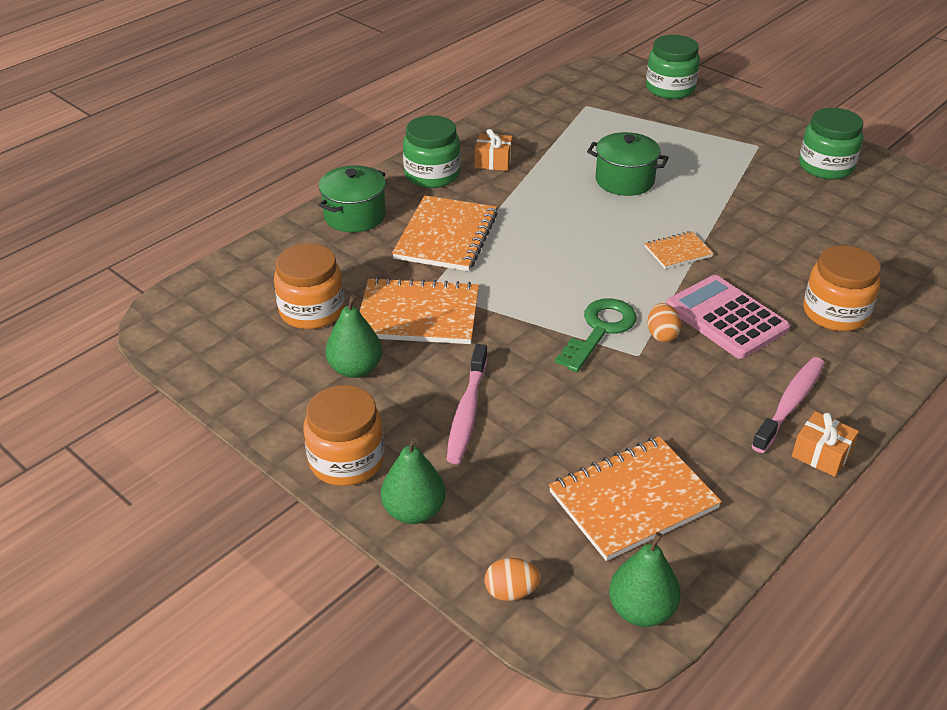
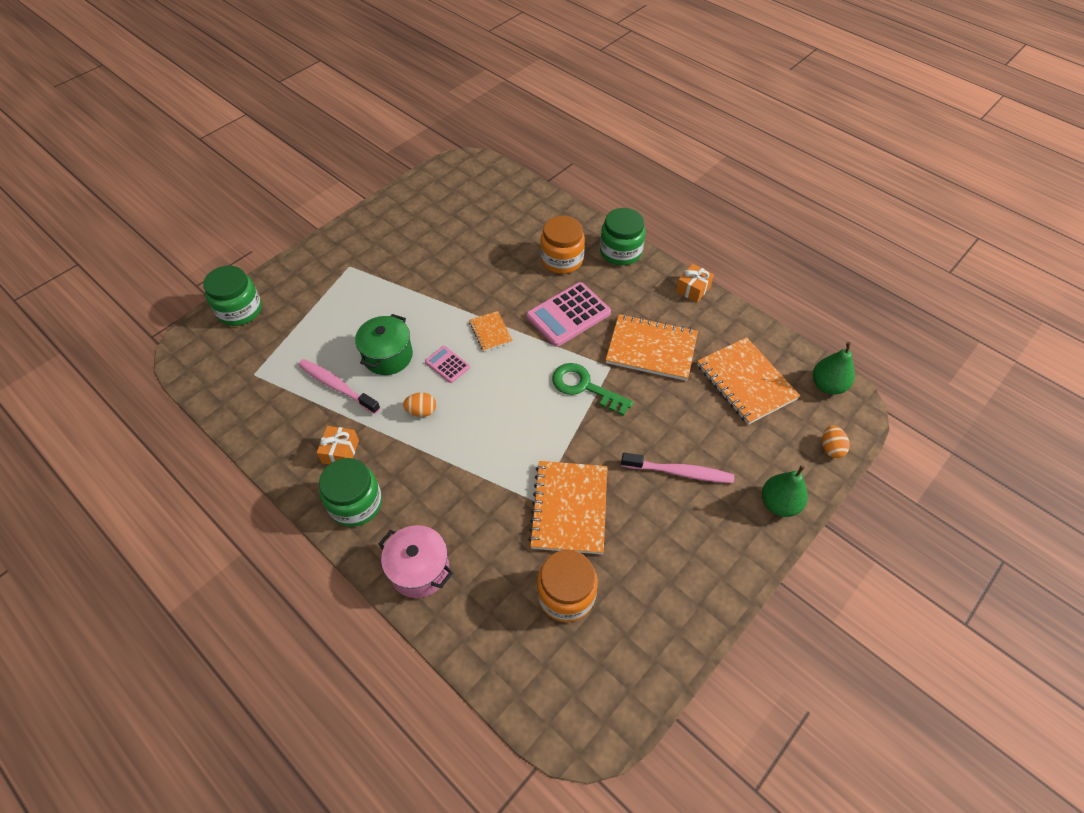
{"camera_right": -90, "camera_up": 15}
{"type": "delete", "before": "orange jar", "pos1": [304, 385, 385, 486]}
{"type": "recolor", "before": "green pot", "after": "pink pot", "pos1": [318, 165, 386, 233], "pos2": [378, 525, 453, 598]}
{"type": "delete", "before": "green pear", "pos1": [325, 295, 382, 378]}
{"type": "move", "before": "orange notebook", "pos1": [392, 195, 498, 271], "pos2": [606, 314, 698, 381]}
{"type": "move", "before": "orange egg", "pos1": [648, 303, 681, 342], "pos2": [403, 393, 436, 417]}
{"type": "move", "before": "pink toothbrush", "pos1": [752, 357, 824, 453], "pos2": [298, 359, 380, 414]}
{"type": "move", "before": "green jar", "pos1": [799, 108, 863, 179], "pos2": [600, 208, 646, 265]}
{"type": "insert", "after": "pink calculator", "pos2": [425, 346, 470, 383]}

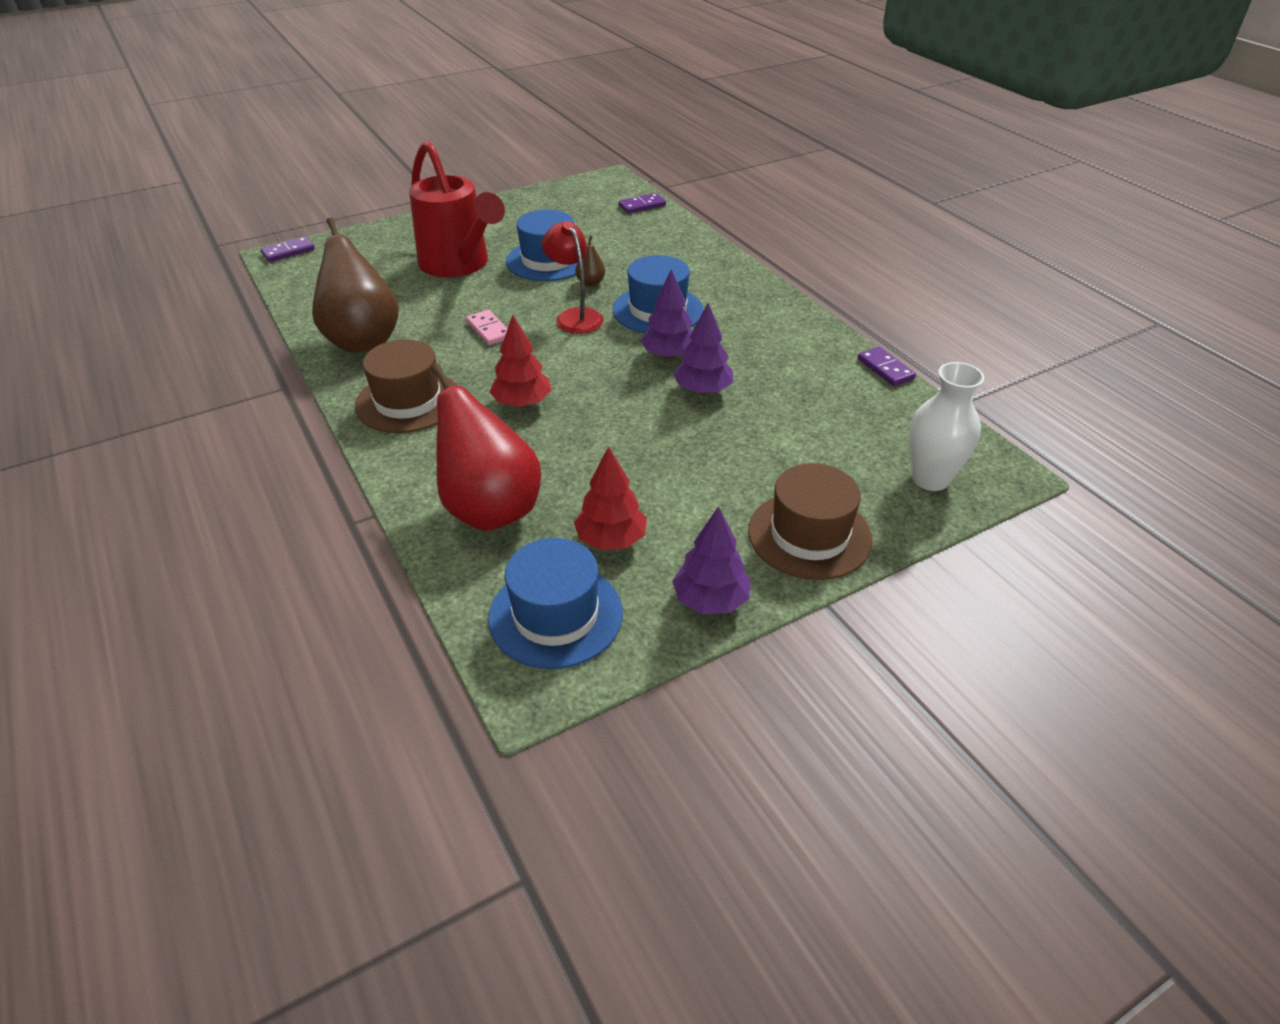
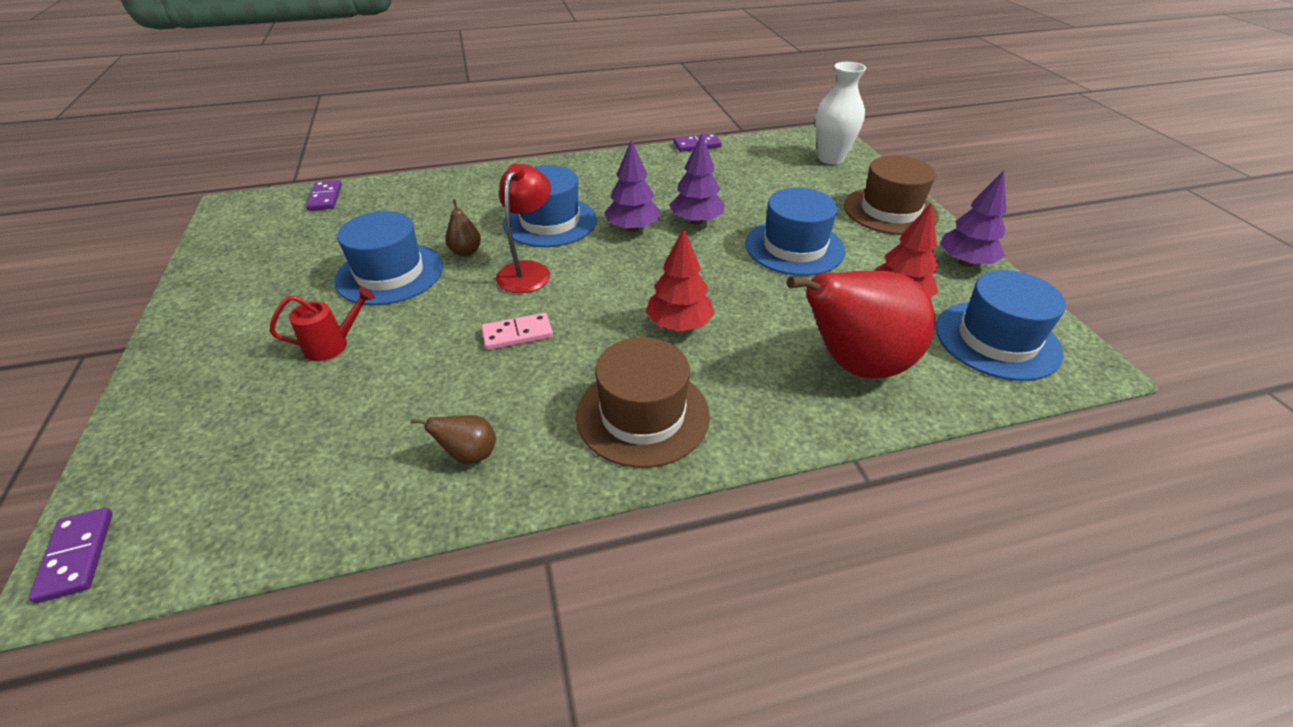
{"camera_right": -75, "camera_up": 0}
{"type": "resize", "before": "brown pear", "pos1": [312, 217, 399, 353], "pos2": [411, 415, 496, 464], "scale": 0.4}
{"type": "resize", "before": "red watering can", "pos1": [409, 141, 505, 277], "pos2": [270, 287, 375, 361], "scale": 0.42}
{"type": "rotate", "before": "red lamp", "pos1": [542, 221, 604, 334], "pos2": [496, 164, 551, 293], "turn": 120}
{"type": "insert", "after": "blue hat", "pos2": [745, 188, 846, 276]}

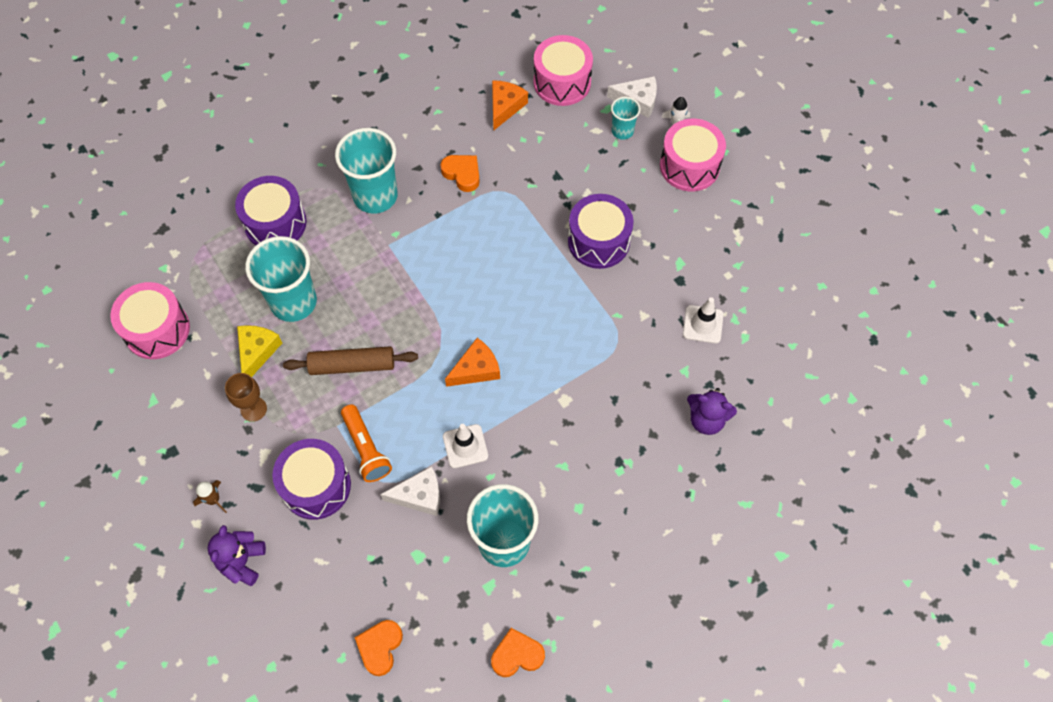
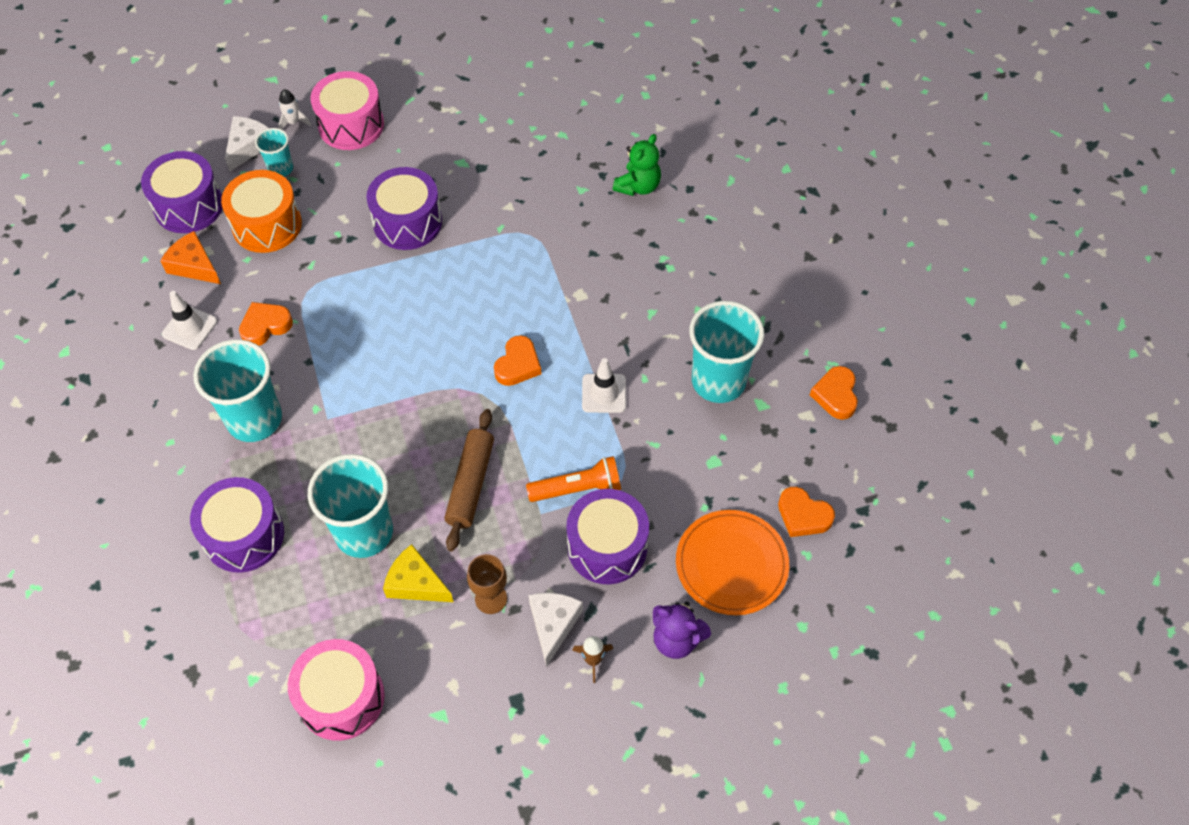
{"camera_right": -75, "camera_up": -5}
{"type": "move", "before": "white cheese", "pos1": [380, 466, 440, 516], "pos2": [529, 593, 583, 667]}
{"type": "replace", "before": "orange cheese", "after": "orange heart", "pos1": [445, 338, 500, 387], "pos2": [494, 335, 541, 386]}
{"type": "recolor", "before": "pink drum", "after": "purple drum", "pos1": [533, 35, 593, 106], "pos2": [141, 151, 222, 233]}
{"type": "move", "before": "white traffic cone", "pos1": [683, 297, 724, 343], "pos2": [162, 291, 217, 350]}
{"type": "recolor", "before": "purple teddy bear", "after": "green teddy bear", "pos1": [687, 388, 737, 435], "pos2": [613, 134, 661, 196]}
{"type": "insert", "after": "orange drum", "pos2": [221, 170, 302, 253]}
{"type": "insert", "after": "orange plate", "pos2": [676, 510, 789, 615]}

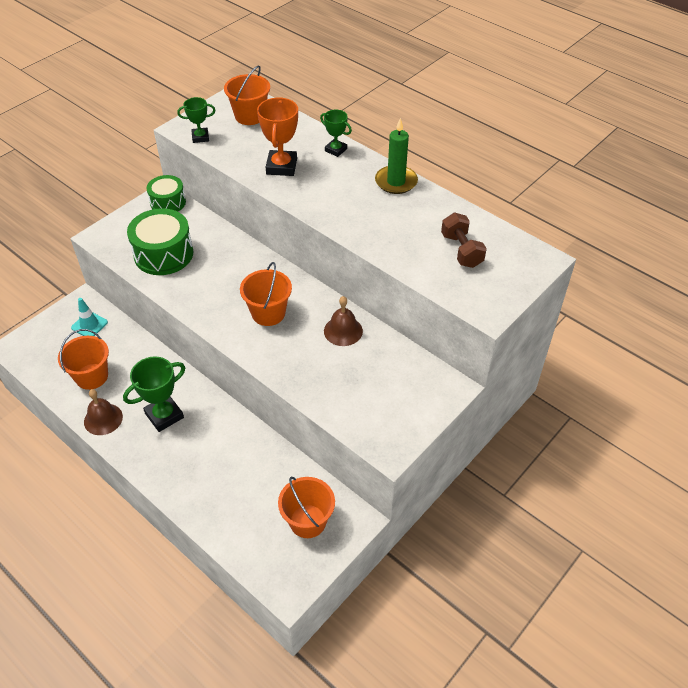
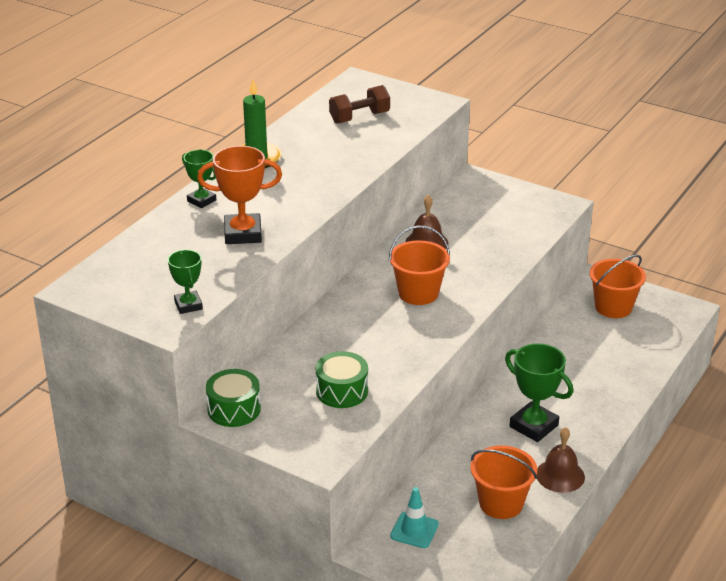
{"camera_right": -100, "camera_up": -15}
{"type": "resize", "before": "green drum", "pos1": [127, 208, 193, 275], "pos2": [316, 351, 368, 408], "scale": 0.64}
{"type": "delete", "before": "orange bucket", "pos1": [224, 65, 270, 125]}
{"type": "rotate", "before": "green trophy", "pos1": [320, 110, 352, 157], "pos2": [182, 150, 216, 208], "turn": -75}

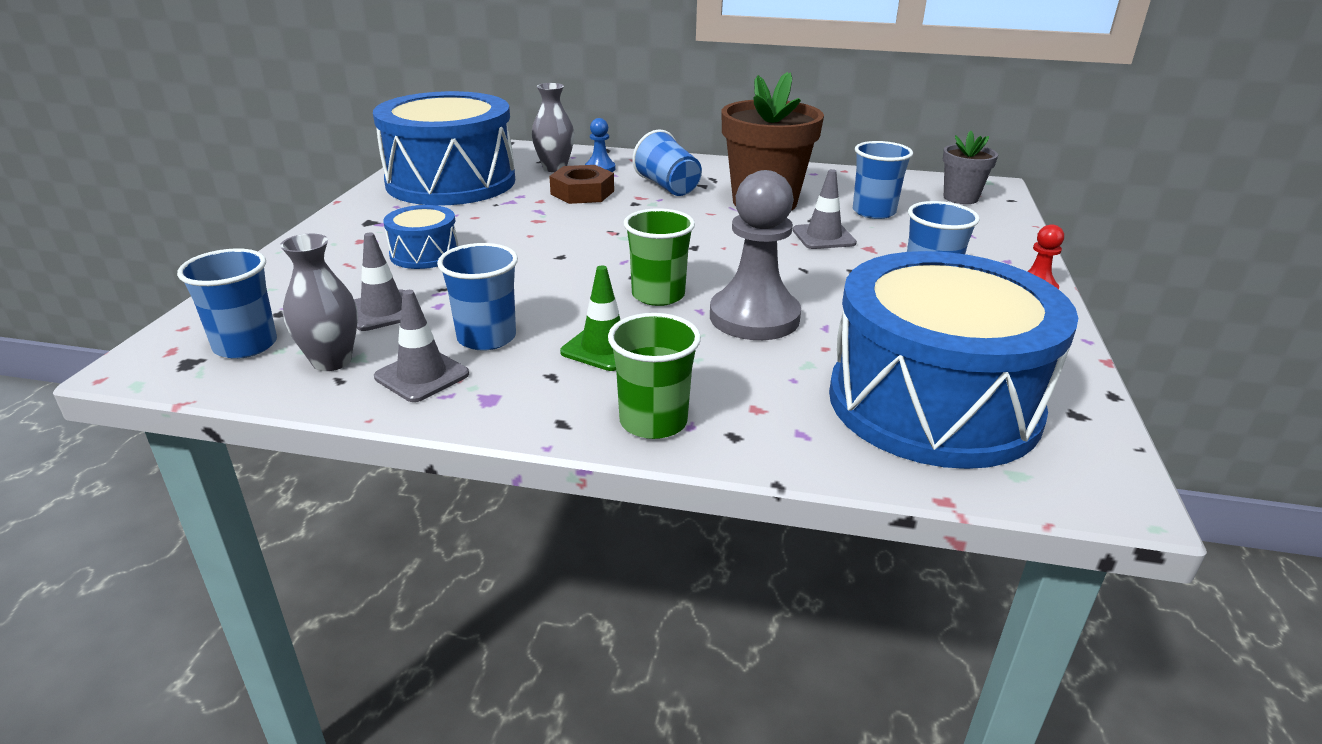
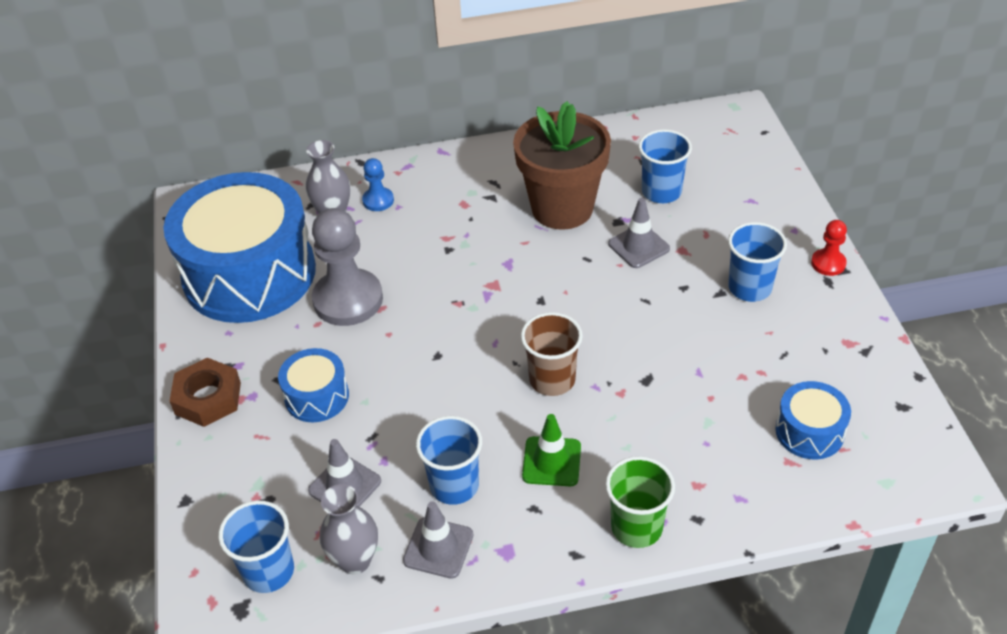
{"camera_right": -20, "camera_up": 15}
{"type": "move", "before": "brown nut", "pos1": [549, 165, 614, 204], "pos2": [170, 358, 241, 427]}
{"type": "recolor", "before": "green cup", "after": "brown cup", "pos1": [624, 208, 695, 306], "pos2": [521, 312, 583, 396]}
{"type": "delete", "before": "blue cup", "pos1": [632, 130, 702, 196]}
{"type": "move", "before": "grey pawn", "pos1": [710, 170, 801, 340], "pos2": [312, 208, 383, 326]}
{"type": "resize", "before": "blue drum", "pos1": [829, 251, 1078, 469], "pos2": [775, 381, 851, 460], "scale": 0.44}
{"type": "delete", "before": "grey flower pot", "pos1": [943, 131, 998, 204]}

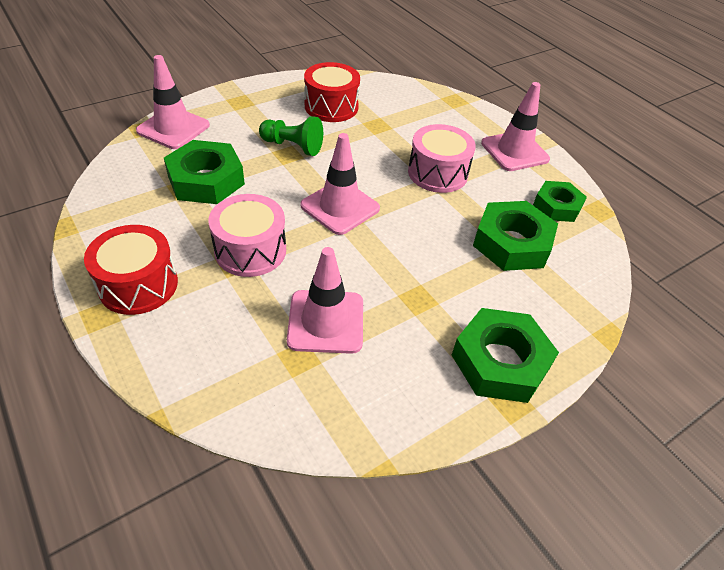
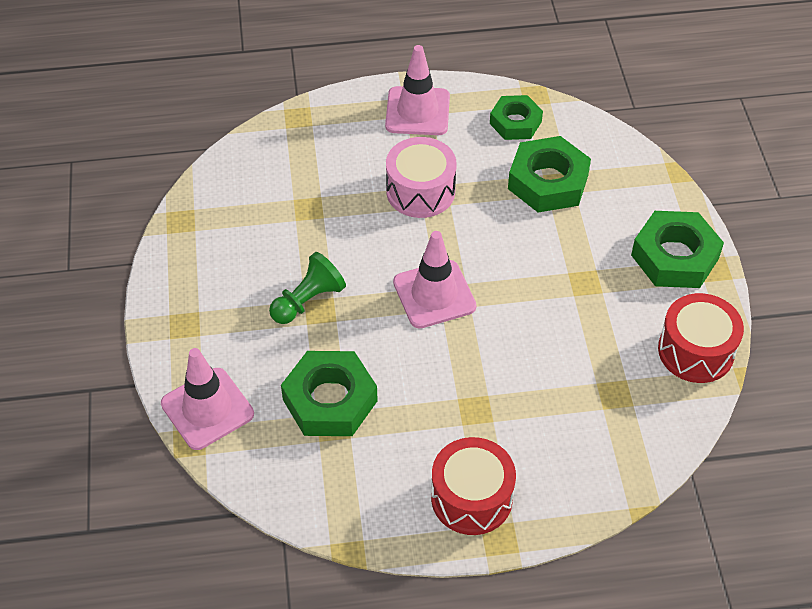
{"camera_right": -60, "camera_up": 5}
{"type": "delete", "before": "pink drum", "pos1": [208, 194, 286, 277]}
{"type": "delete", "before": "pink traffic cone", "pos1": [287, 247, 363, 354]}
{"type": "move", "before": "red drum", "pos1": [304, 62, 360, 122], "pos2": [658, 293, 744, 383]}

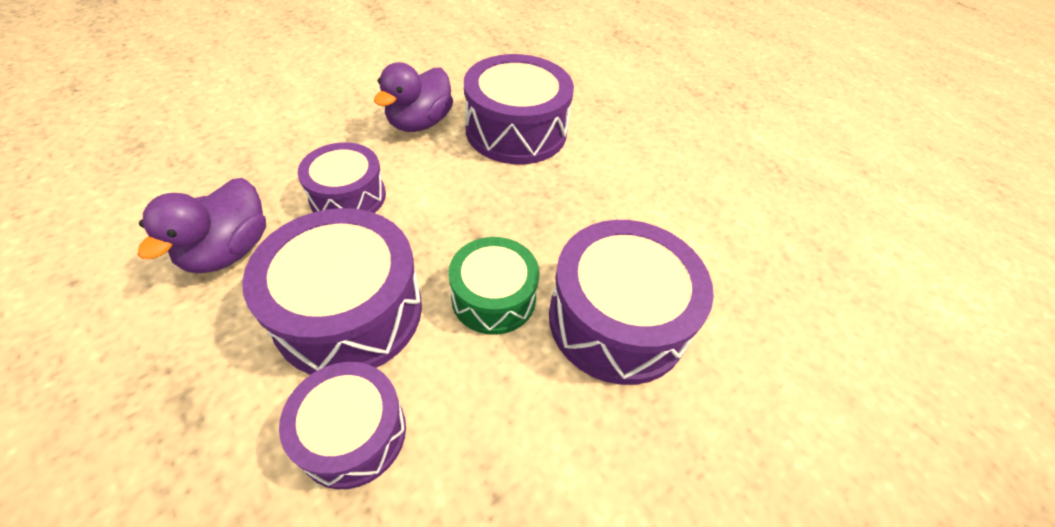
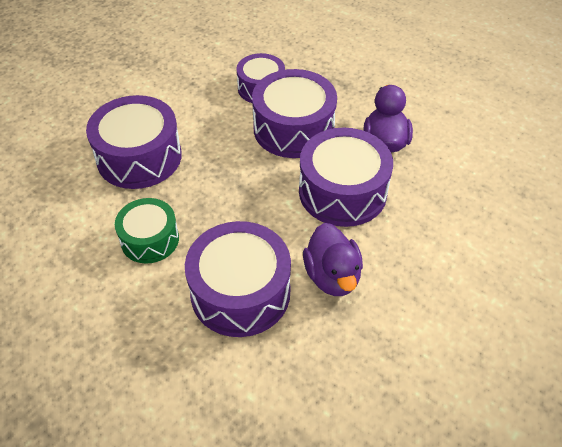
{"camera_right": 170, "camera_up": 0}
{"type": "resize", "before": "purple drum", "pos1": [298, 142, 386, 213], "pos2": [299, 128, 393, 227], "scale": 1.62}
{"type": "rotate", "before": "purple duck", "pos1": [374, 62, 453, 132], "pos2": [303, 223, 363, 296], "turn": 150}
{"type": "move", "before": "green drum", "pos1": [448, 237, 539, 335], "pos2": [115, 198, 179, 264]}

